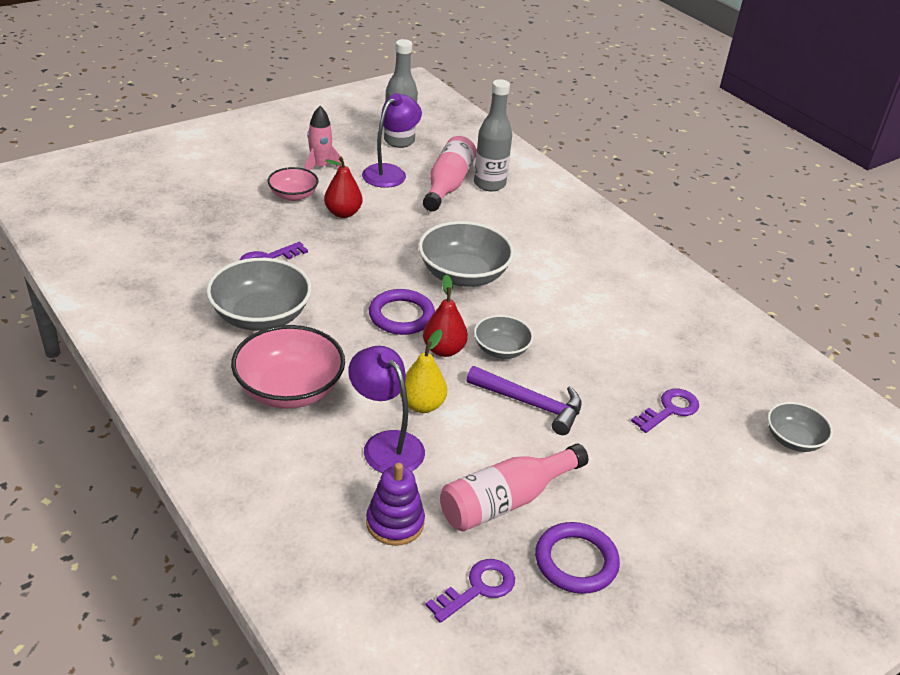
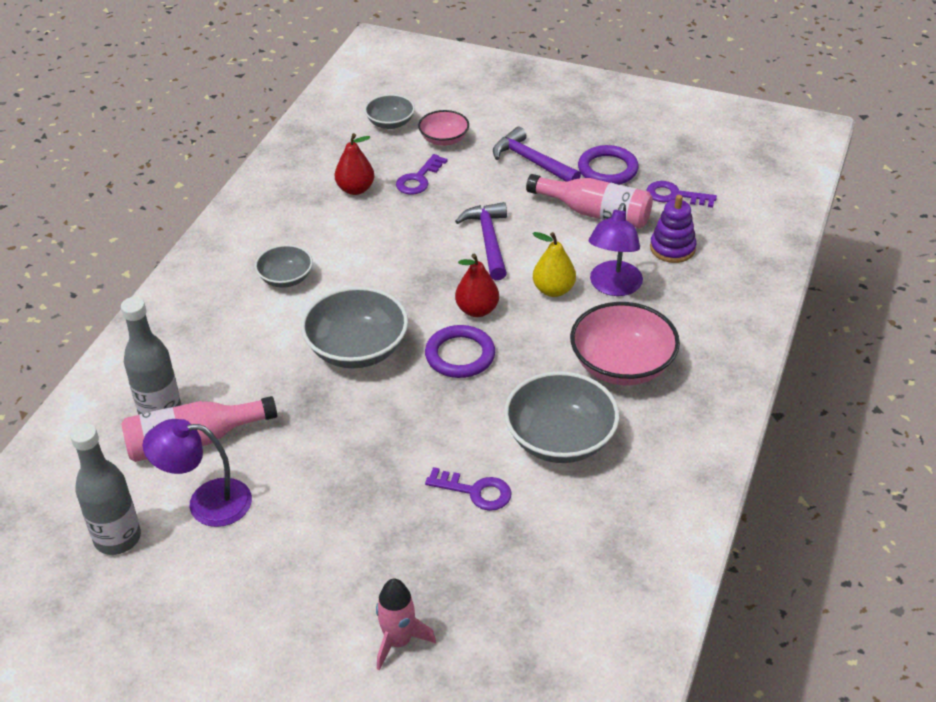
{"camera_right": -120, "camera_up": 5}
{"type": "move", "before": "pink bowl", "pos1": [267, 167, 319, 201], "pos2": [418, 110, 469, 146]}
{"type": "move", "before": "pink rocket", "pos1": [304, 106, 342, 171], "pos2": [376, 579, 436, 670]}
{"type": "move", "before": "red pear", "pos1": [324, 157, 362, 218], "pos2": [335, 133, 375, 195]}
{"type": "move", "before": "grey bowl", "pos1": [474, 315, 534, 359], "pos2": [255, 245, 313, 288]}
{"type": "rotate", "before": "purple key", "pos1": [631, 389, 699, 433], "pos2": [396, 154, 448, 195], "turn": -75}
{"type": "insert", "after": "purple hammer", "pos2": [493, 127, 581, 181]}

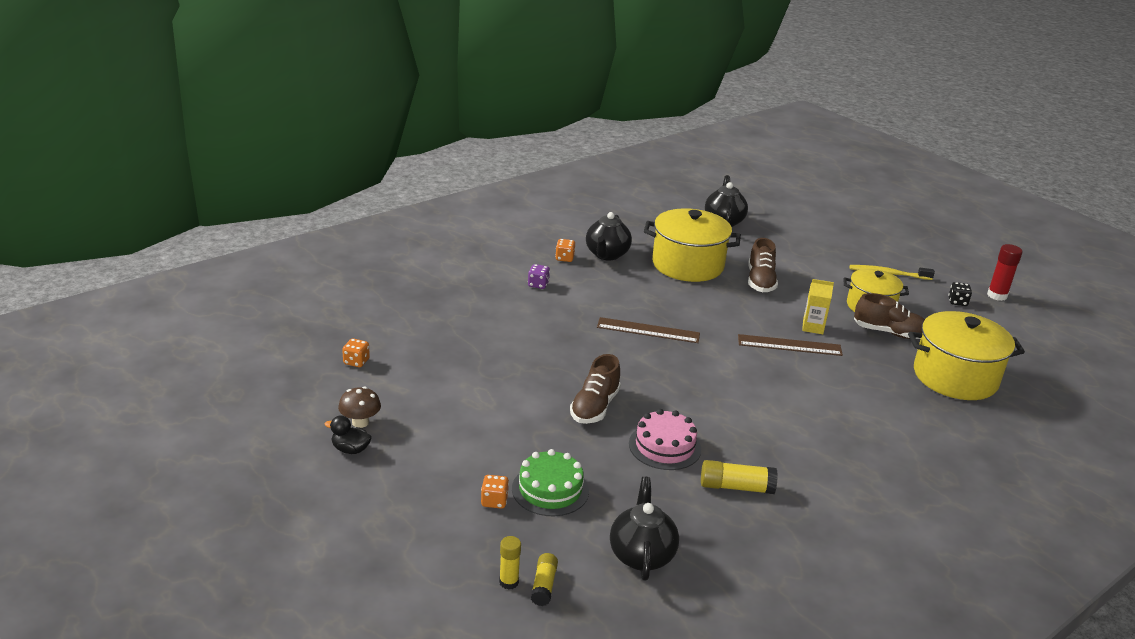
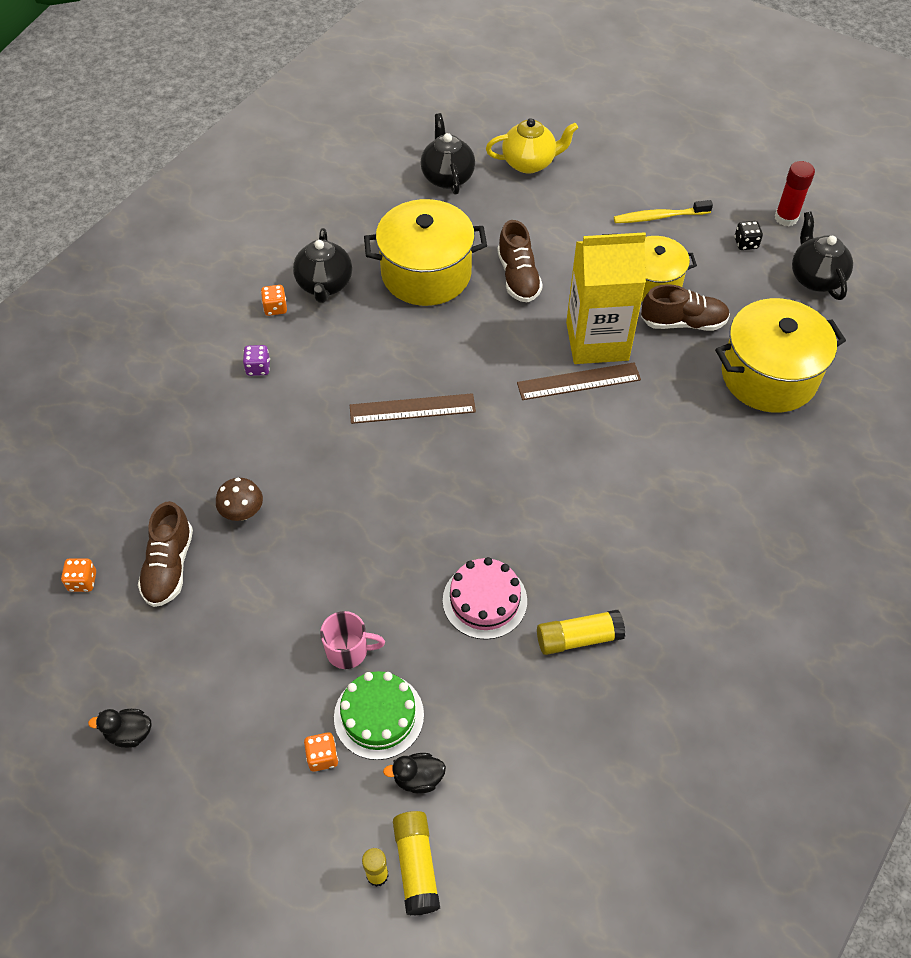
{"camera_right": -15, "camera_up": 25}
{"type": "move", "before": "brown mushroom", "pos1": [338, 387, 381, 428], "pos2": [216, 478, 263, 521]}
{"type": "resize", "before": "yellow glue stick", "pos1": [531, 553, 558, 606], "pos2": [393, 811, 440, 916], "scale": 1.52}
{"type": "move", "before": "brown shoe", "pos1": [570, 354, 621, 424], "pos2": [138, 501, 193, 607]}
{"type": "move", "before": "black teapot", "pos1": [610, 477, 679, 581], "pos2": [792, 212, 853, 300]}
{"type": "resize", "before": "yellow carton", "pos1": [802, 279, 834, 334], "pos2": [566, 232, 646, 364], "scale": 2.24}
{"type": "insert", "after": "pink mug", "pos2": [320, 611, 385, 669]}
{"type": "insert", "after": "black duck", "pos2": [383, 753, 446, 794]}
{"type": "insert", "after": "yellow teapot", "pos2": [486, 118, 578, 173]}

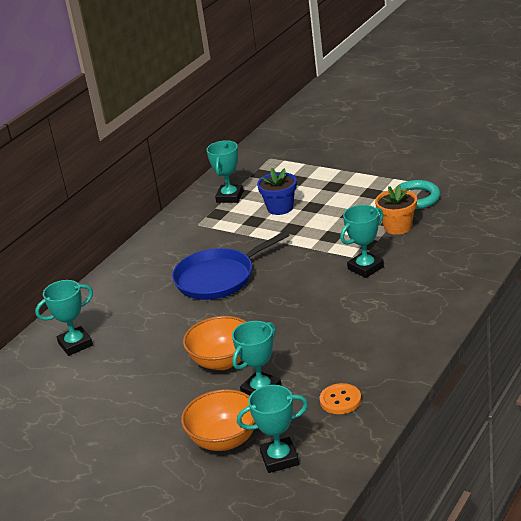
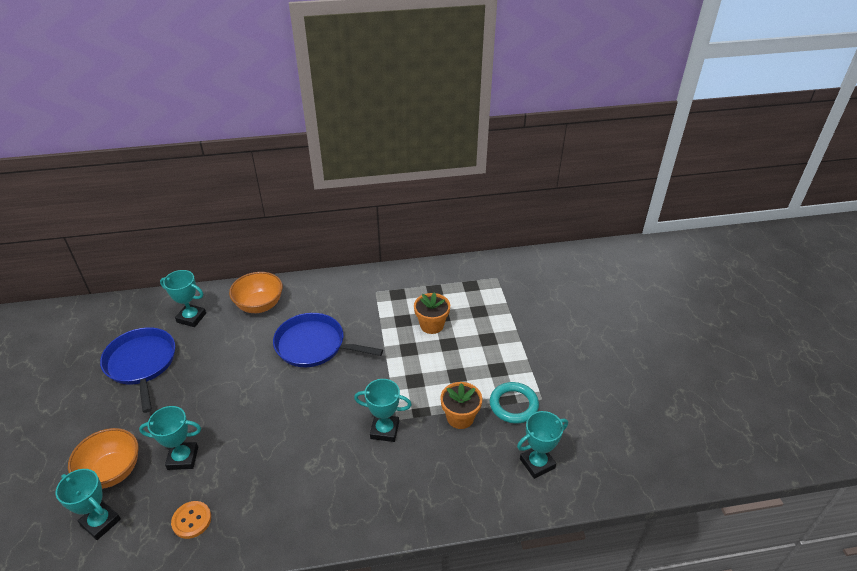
{"camera_right": 45, "camera_up": 10}
{"type": "move", "before": "orange bowl", "pos1": [183, 316, 246, 370], "pos2": [229, 272, 283, 313]}
{"type": "move", "before": "turquoise trophy", "pos1": [206, 140, 243, 203], "pos2": [517, 411, 568, 479]}
{"type": "recolor", "before": "blue flower pot", "after": "orange flower pot", "pos1": [257, 168, 297, 215], "pos2": [414, 292, 450, 334]}
{"type": "insert", "after": "blue pan", "pos2": [100, 327, 175, 413]}

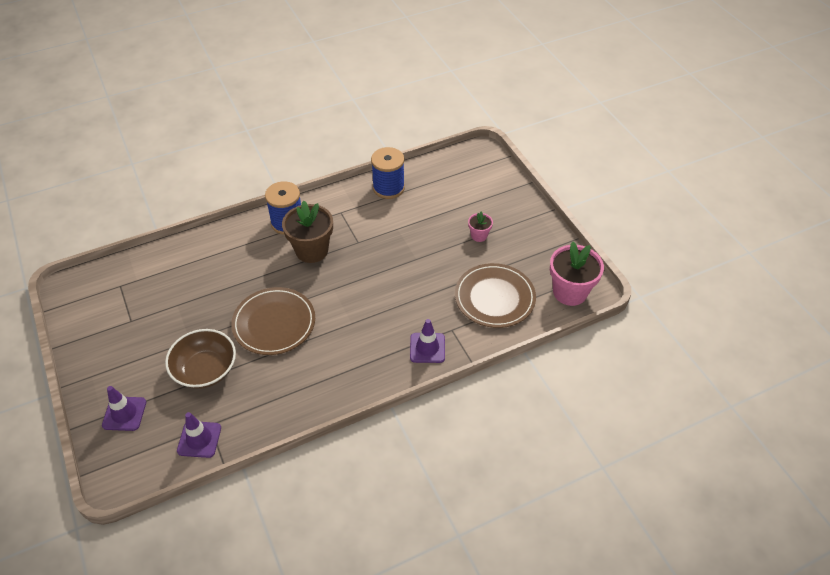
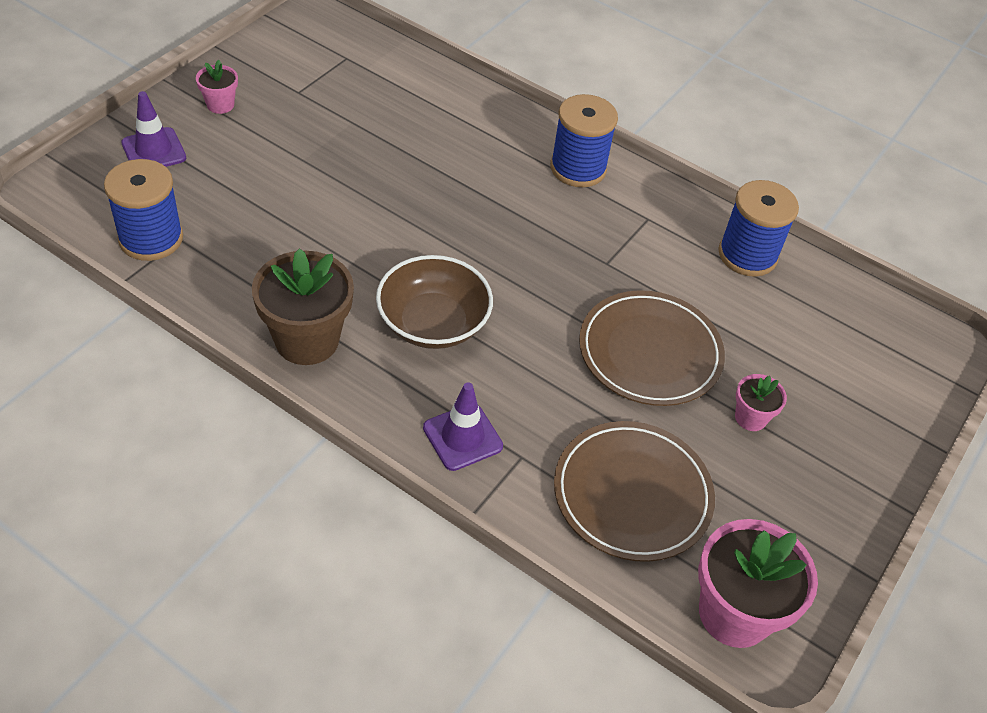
{"camera_right": 55, "camera_up": 0}
{"type": "move", "before": "brown bowl", "pos1": [165, 329, 236, 389], "pos2": [376, 255, 493, 349]}
{"type": "replace", "before": "purple traffic cone", "after": "blue spool", "pos1": [177, 412, 221, 458], "pos2": [104, 159, 183, 261]}
{"type": "move", "before": "brown plate", "pos1": [231, 287, 315, 355], "pos2": [579, 290, 725, 406]}
{"type": "move", "before": "brown flower pot", "pos1": [282, 201, 333, 263], "pos2": [252, 249, 354, 365]}
{"type": "insert", "after": "pink flower pot", "pos2": [196, 60, 238, 114]}

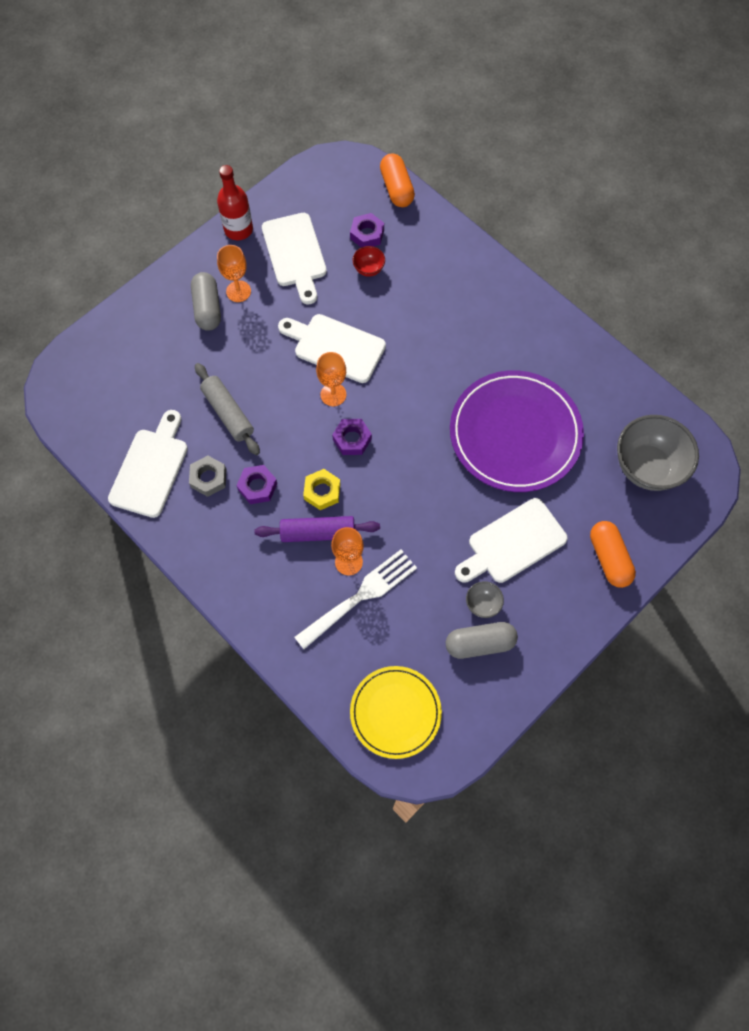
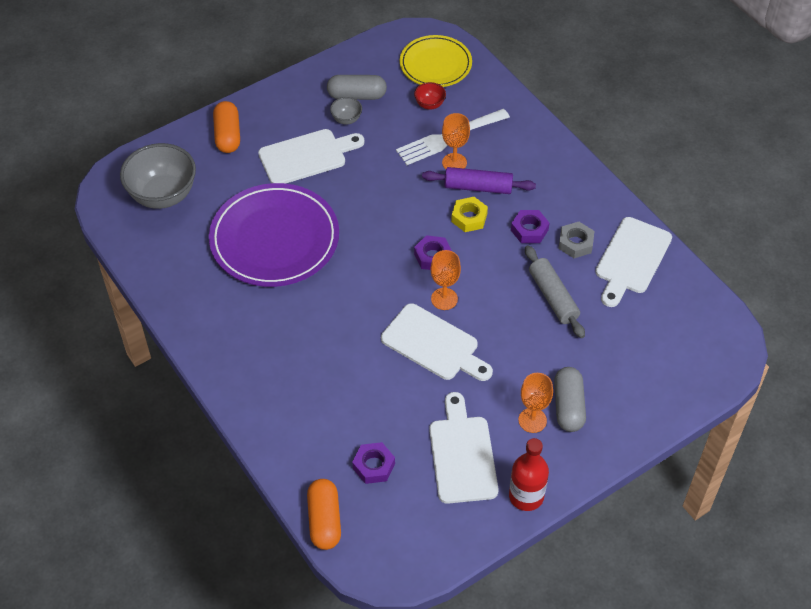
{"camera_right": -170, "camera_up": -15}
{"type": "move", "before": "red bowl", "pos1": [352, 246, 385, 277], "pos2": [414, 82, 446, 110]}

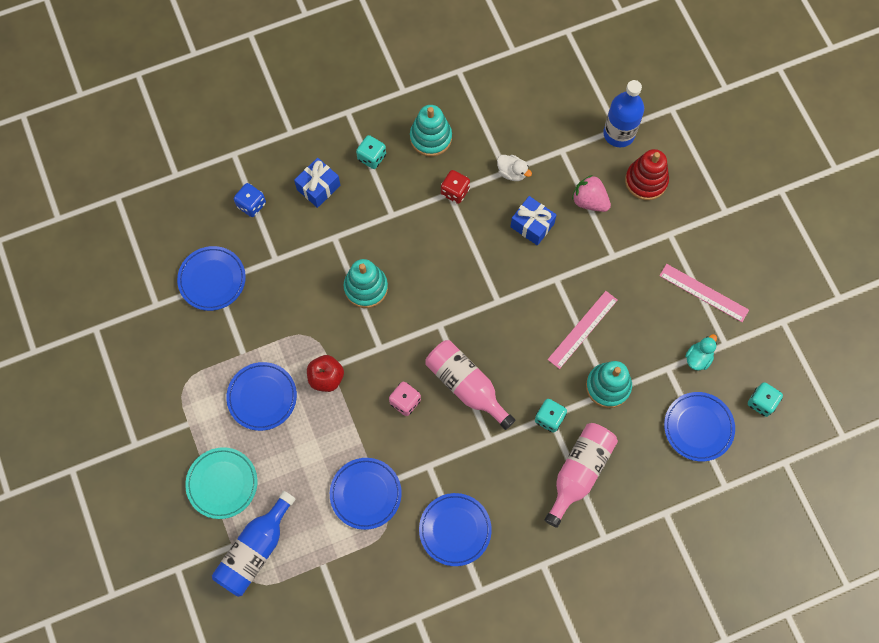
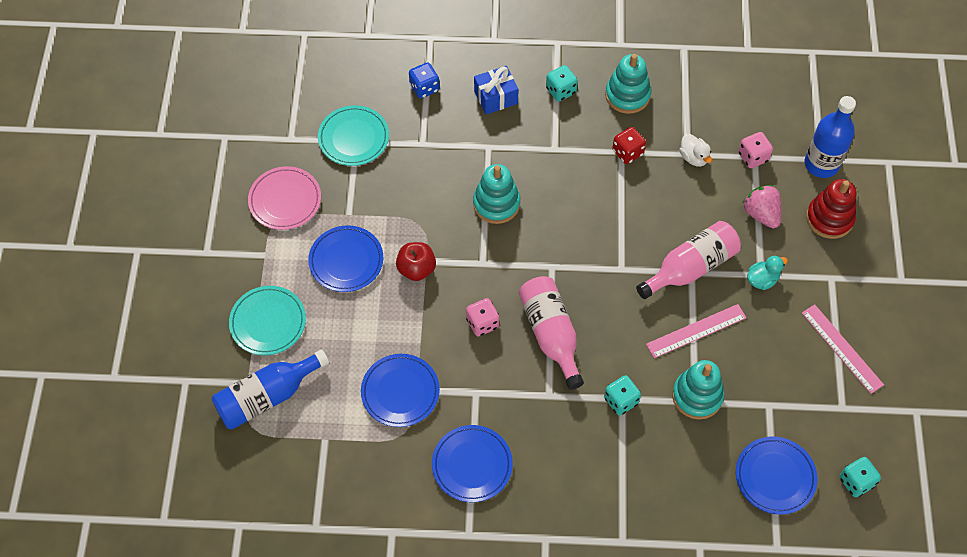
{"camera_right": 25, "camera_up": -10}
{"type": "recolor", "before": "blue plate", "after": "turquoise plate", "pos1": [177, 246, 246, 311], "pos2": [318, 105, 389, 166]}
{"type": "delete", "before": "blue gift", "pos1": [510, 196, 556, 246]}
{"type": "move", "before": "pink bottle", "pos1": [544, 423, 618, 528], "pos2": [636, 221, 741, 299]}
{"type": "move", "before": "turquoise duck", "pos1": [685, 334, 717, 371], "pos2": [747, 255, 788, 290]}
{"type": "insert", "after": "pink plate", "pos2": [248, 166, 321, 230]}
{"type": "insert", "after": "pink dice", "pos2": [738, 132, 773, 168]}

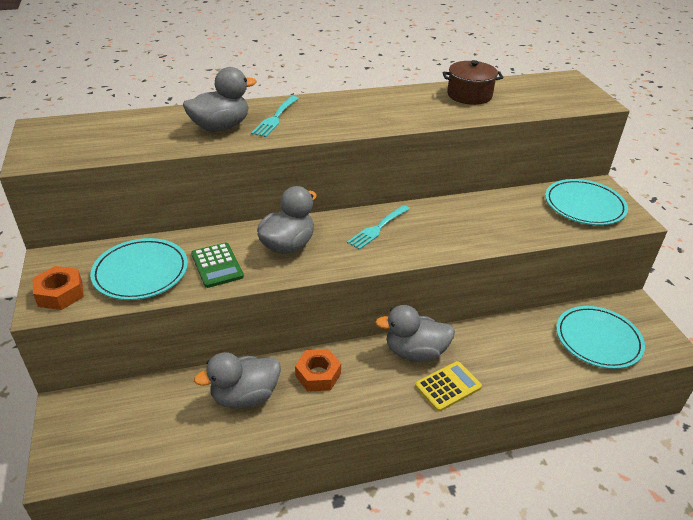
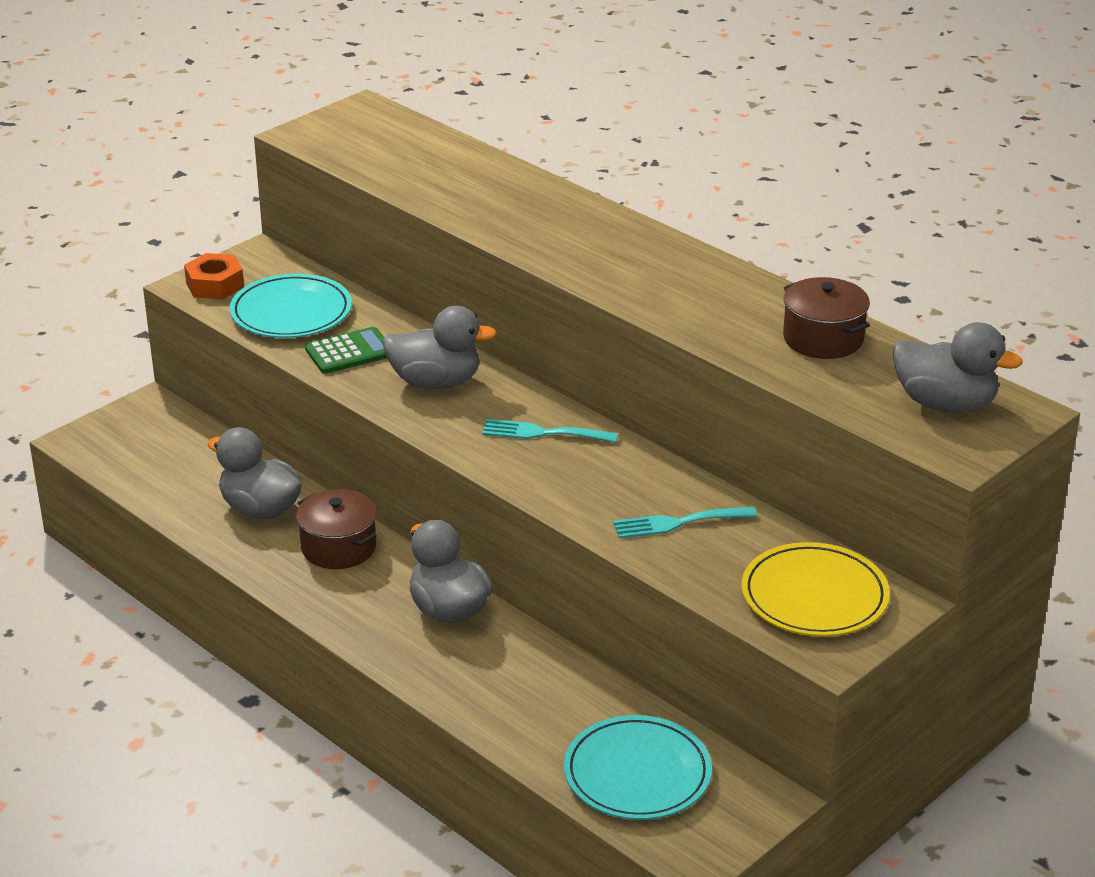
{"camera_right": 60, "camera_up": -5}
{"type": "move", "before": "grey duck", "pos1": [183, 67, 257, 132], "pos2": [893, 322, 1023, 413]}
{"type": "rotate", "before": "green calculator", "pos1": [191, 242, 244, 288], "pos2": [305, 327, 387, 374], "turn": -150}
{"type": "move", "before": "turquoise fork", "pos1": [251, 96, 299, 137], "pos2": [613, 507, 757, 538]}
{"type": "replace", "before": "orange nut", "after": "brown pot", "pos1": [295, 349, 341, 392], "pos2": [296, 489, 377, 569]}
{"type": "delete", "before": "yellow calculator", "pos1": [415, 361, 482, 412]}
{"type": "recolor", "before": "turquoise plate", "after": "yellow plate", "pos1": [545, 179, 628, 225], "pos2": [742, 542, 890, 637]}

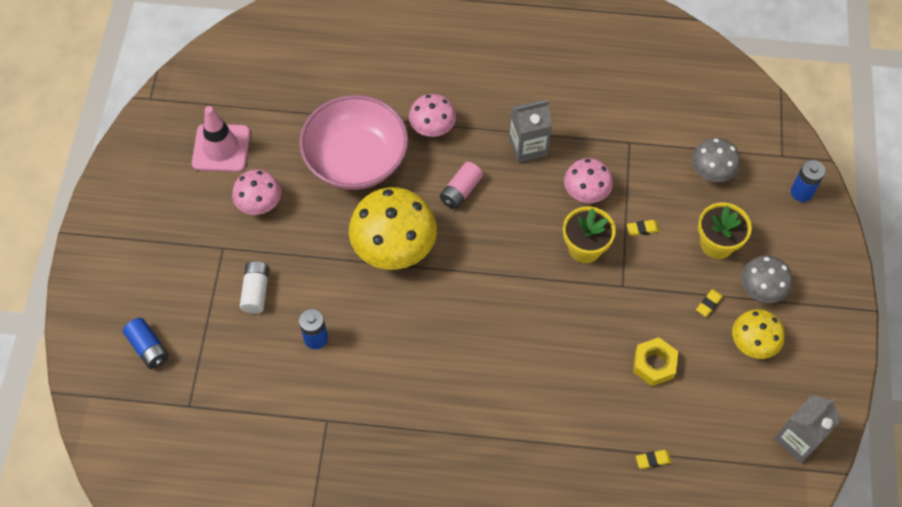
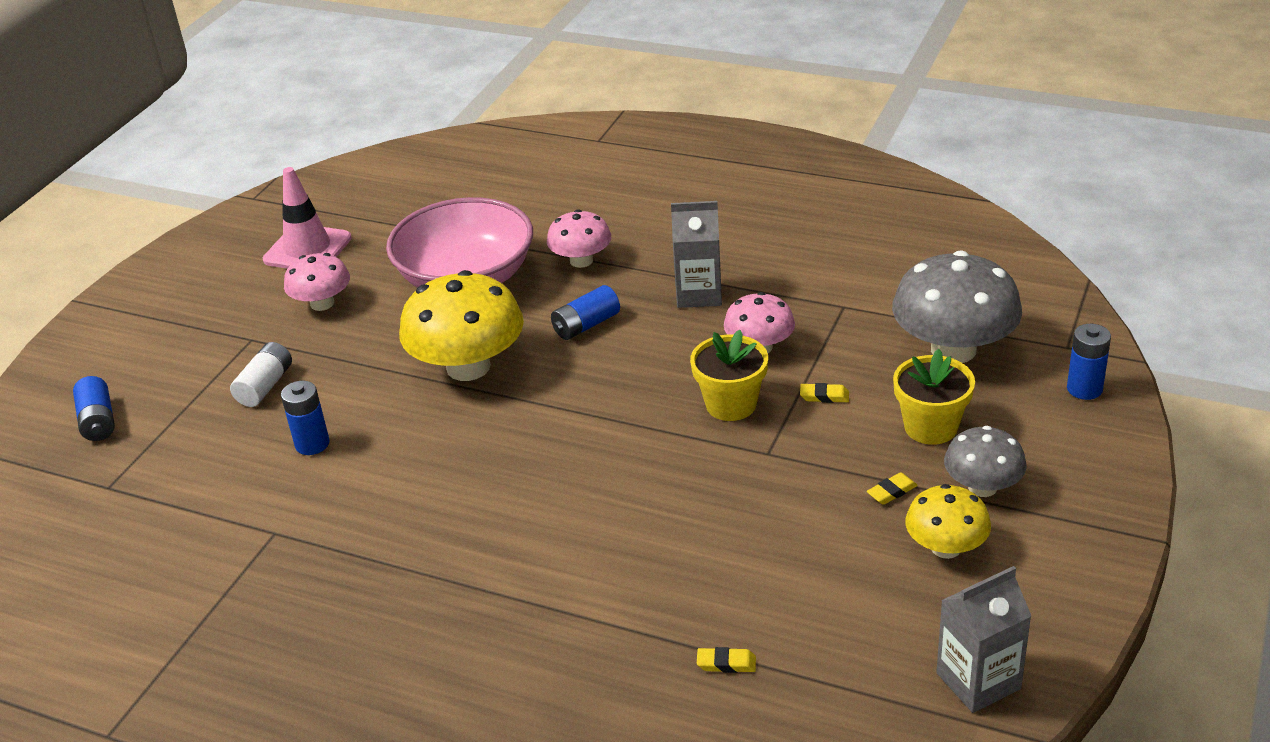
{"camera_right": 20, "camera_up": -25}
{"type": "recolor", "before": "pink battery", "after": "blue battery", "pos1": [440, 162, 483, 209], "pos2": [551, 285, 620, 340]}
{"type": "delete", "before": "yellow nut", "pos1": [633, 337, 678, 386]}
{"type": "resize", "before": "grey mushroom", "pos1": [692, 138, 740, 182], "pos2": [892, 250, 1022, 363], "scale": 1.75}

